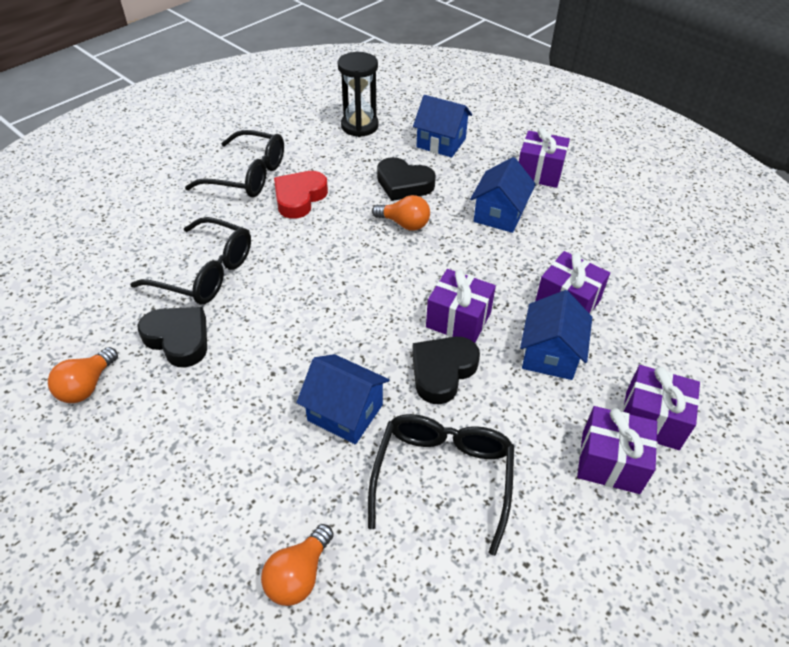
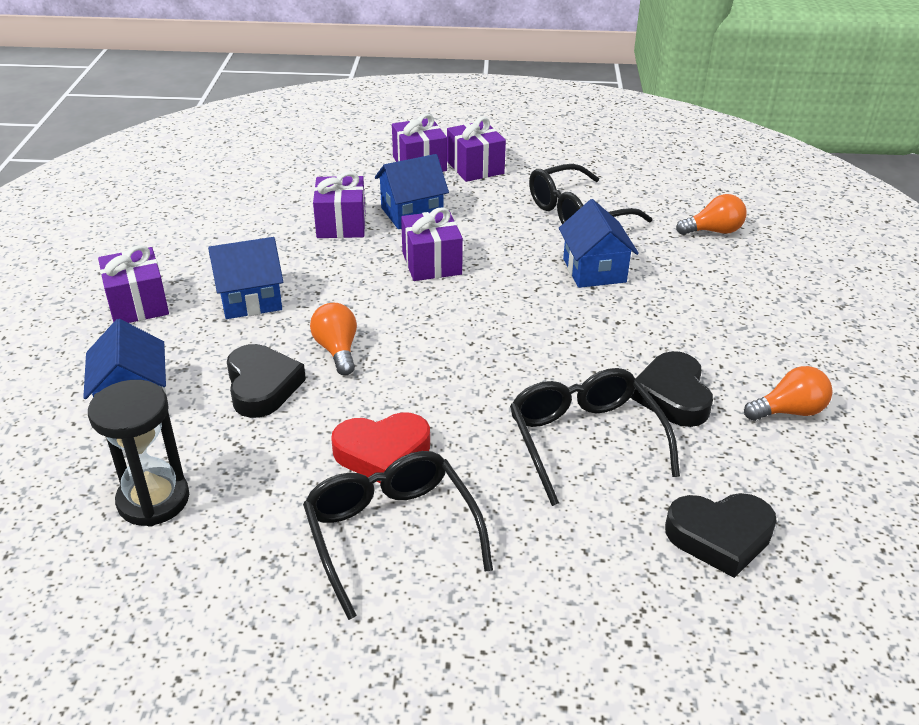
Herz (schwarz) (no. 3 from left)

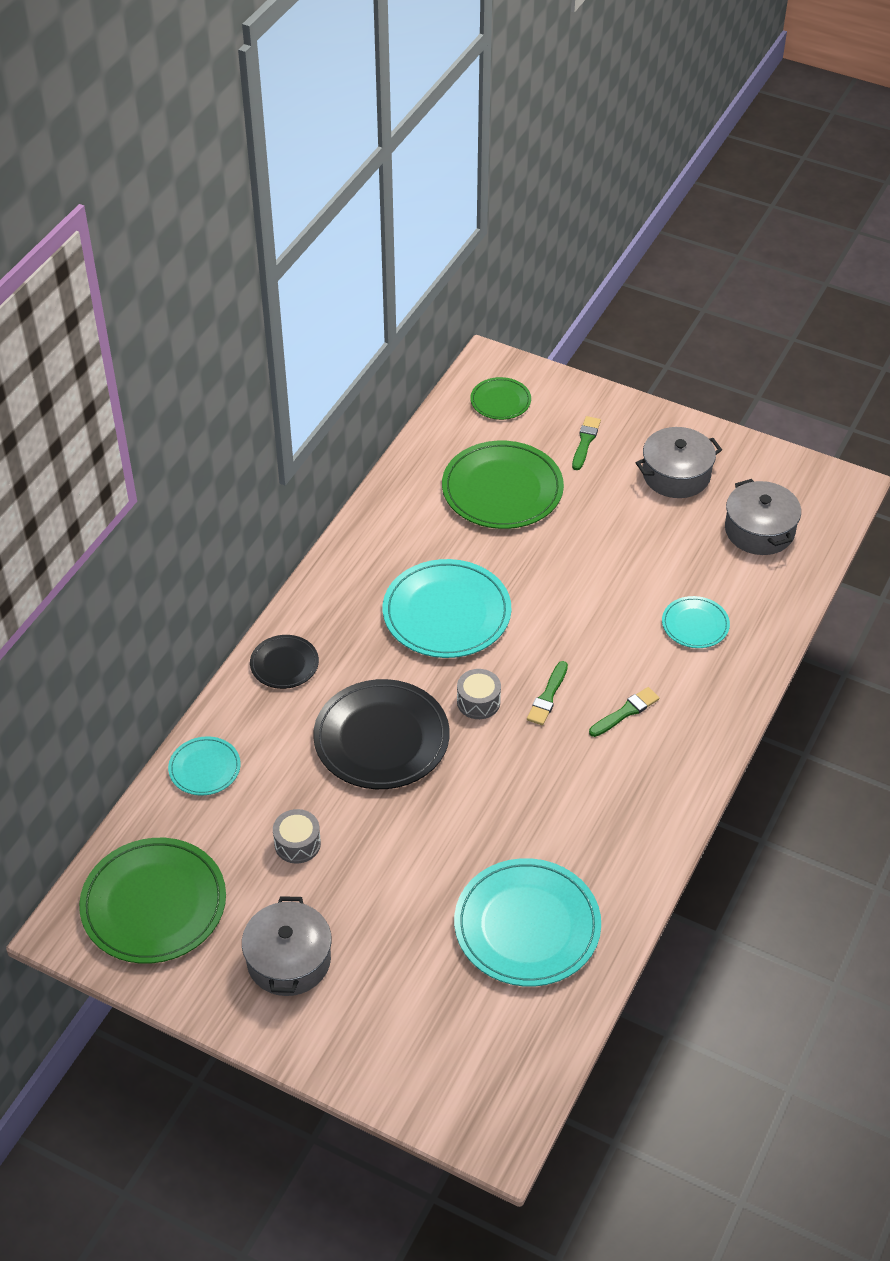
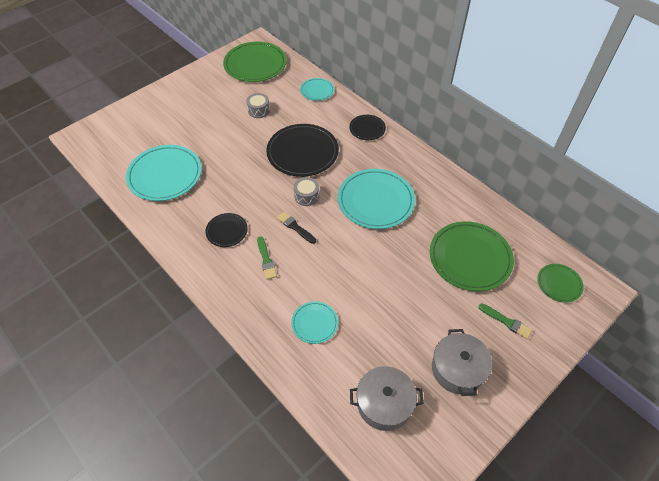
Pinsel (schwarz)
Kochtopf (grau) (no. 1 from left in the first image)
Teller (schwarz) (no. 1 from left)

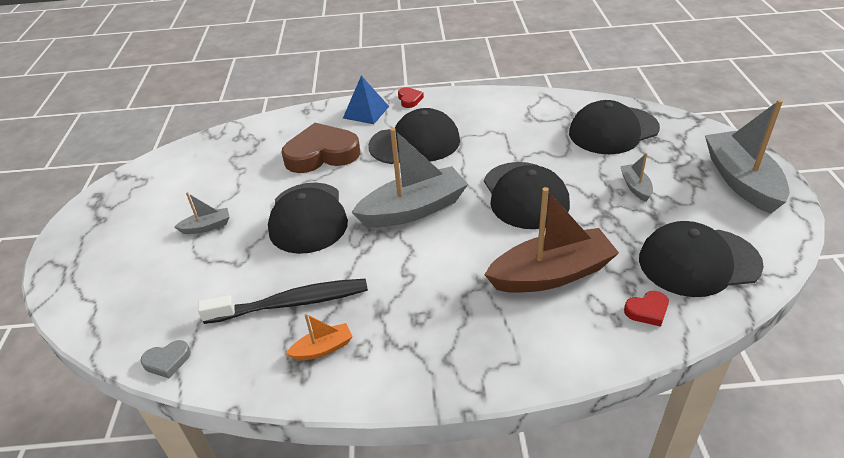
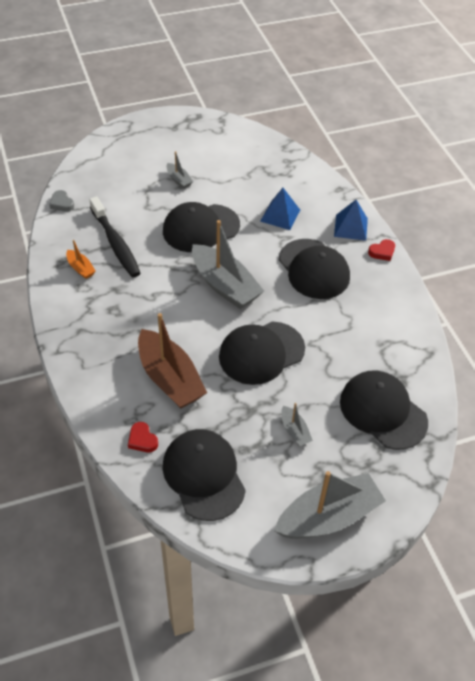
Pyramide (blau) (no. 1 from left)
Boot (grau) (no. 3 from left)

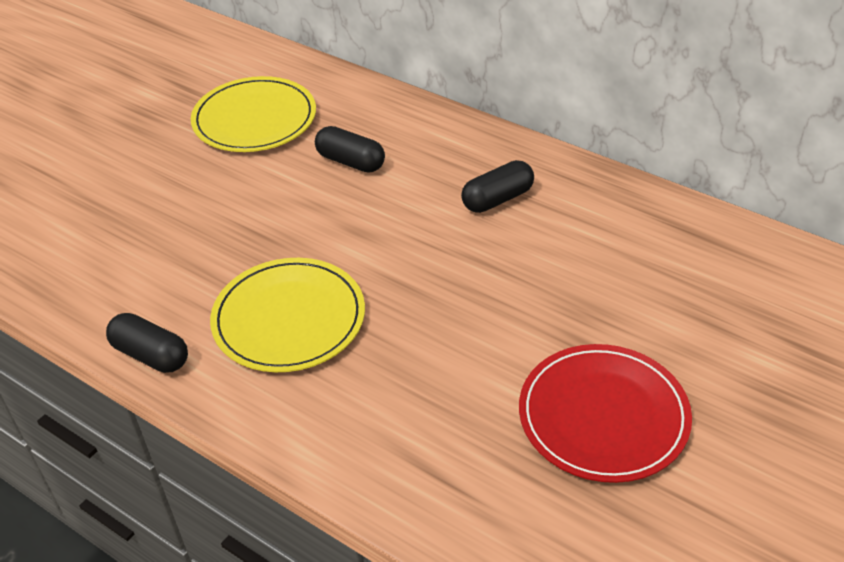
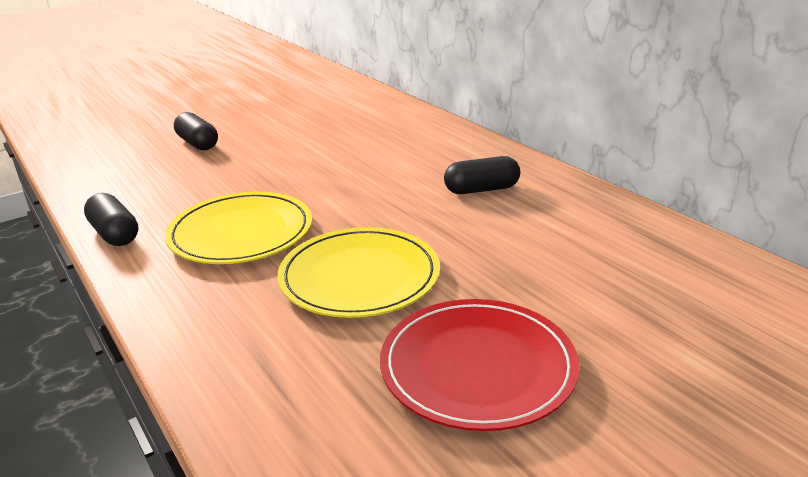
Teller (gelb) (no. 2 from left)
Kapsel (schwarz) (no. 2 from left)

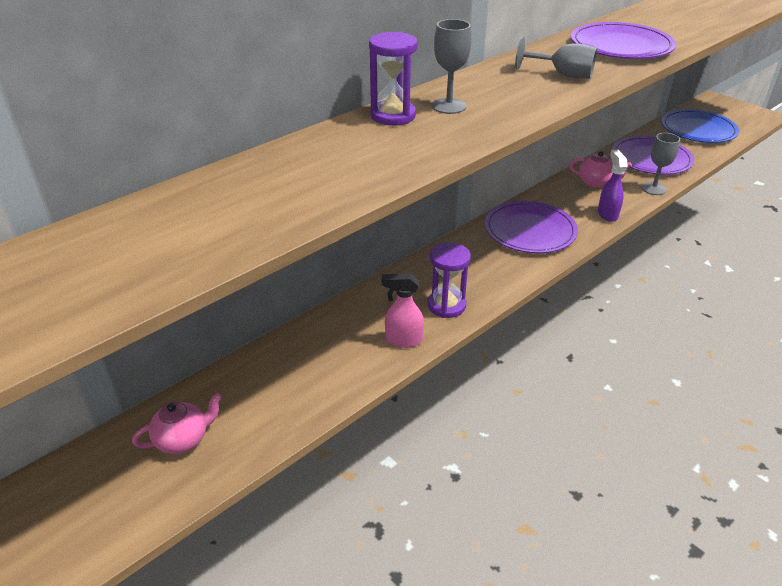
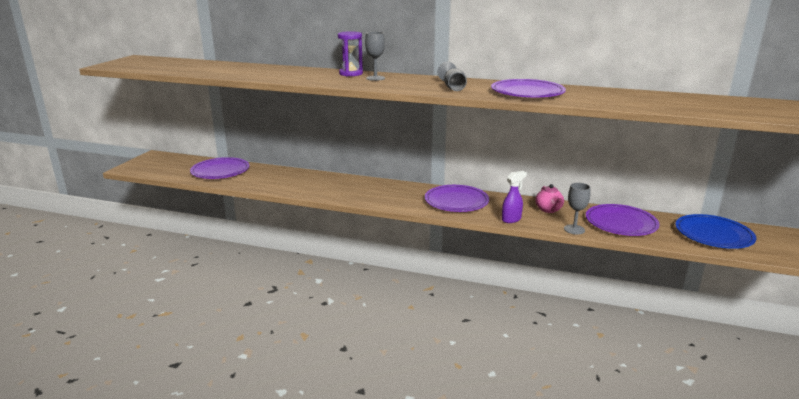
Sanduhr (lila) (no. 2 from left in the first image)
Sprühflasche (rosa)
Teller (lila) (no. 1 from left)

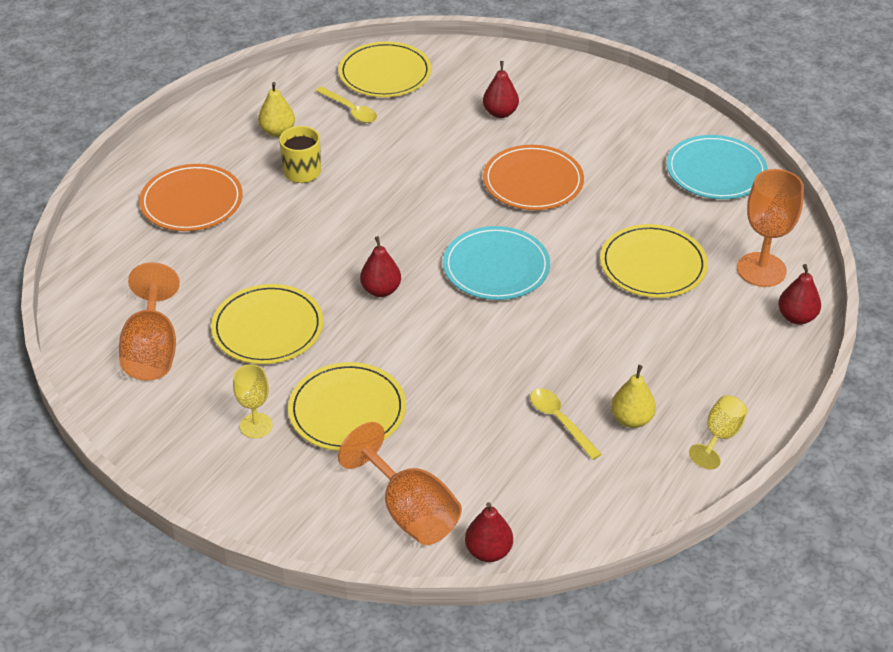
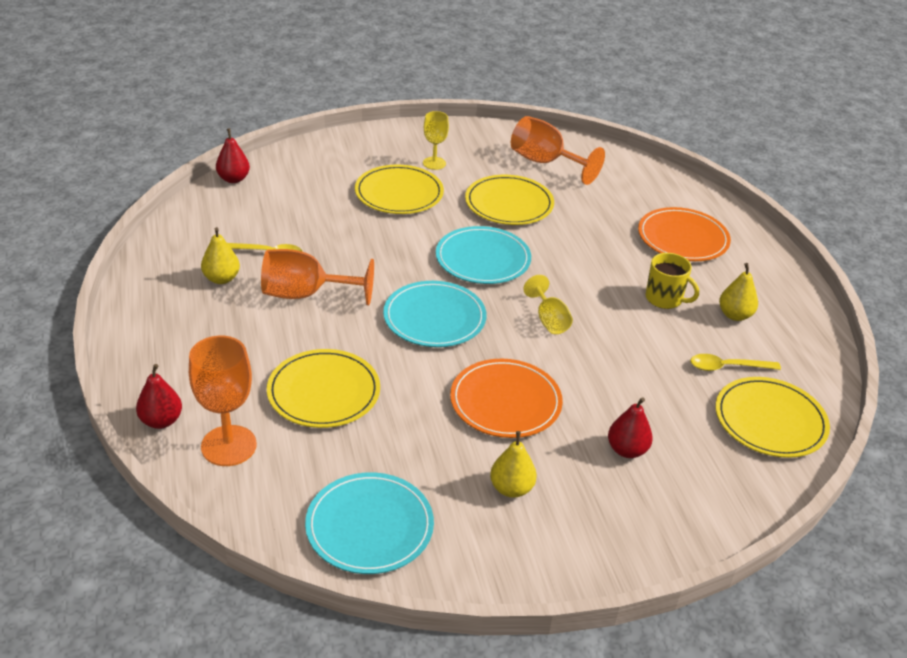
Teller (türkis) (no. 3 from left)
Kelch (gelb) (no. 2 from left)
Kelch (orange) (no. 2 from left)
Birne (gelb) (no. 2 from left)

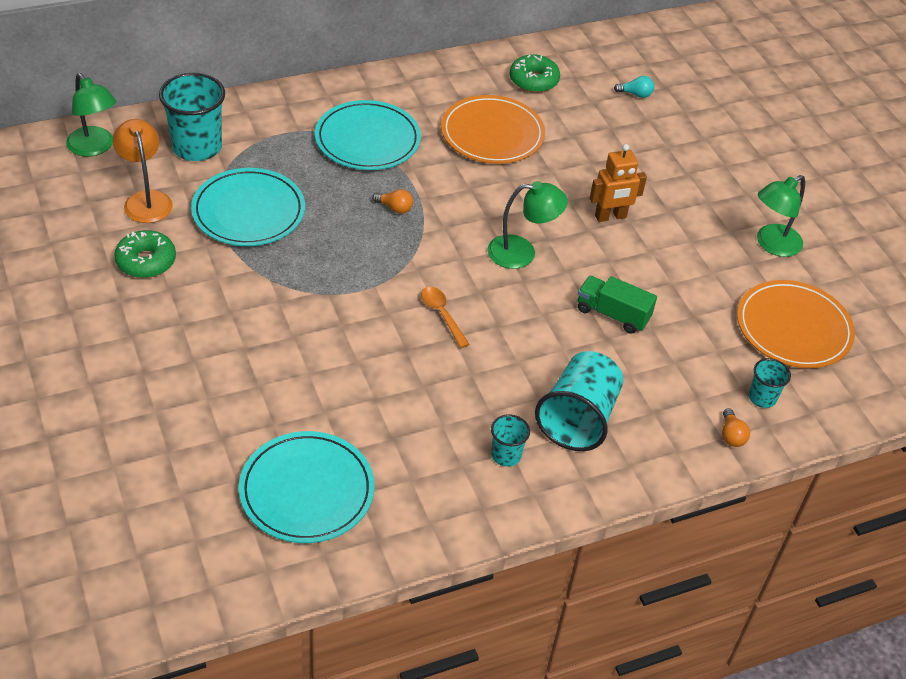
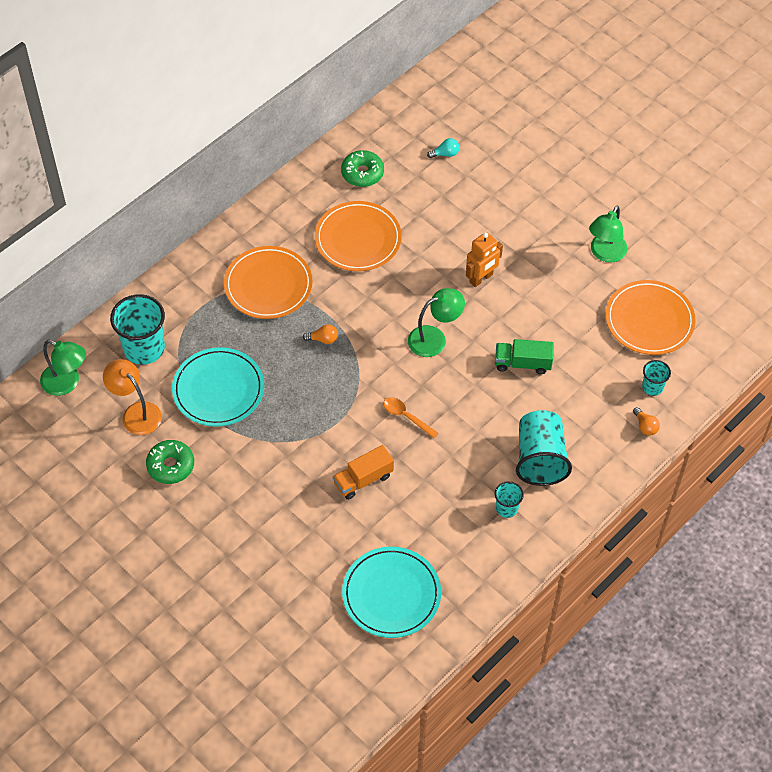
Teller (orange) (no. 1 from left)
Lastwagen (orange)

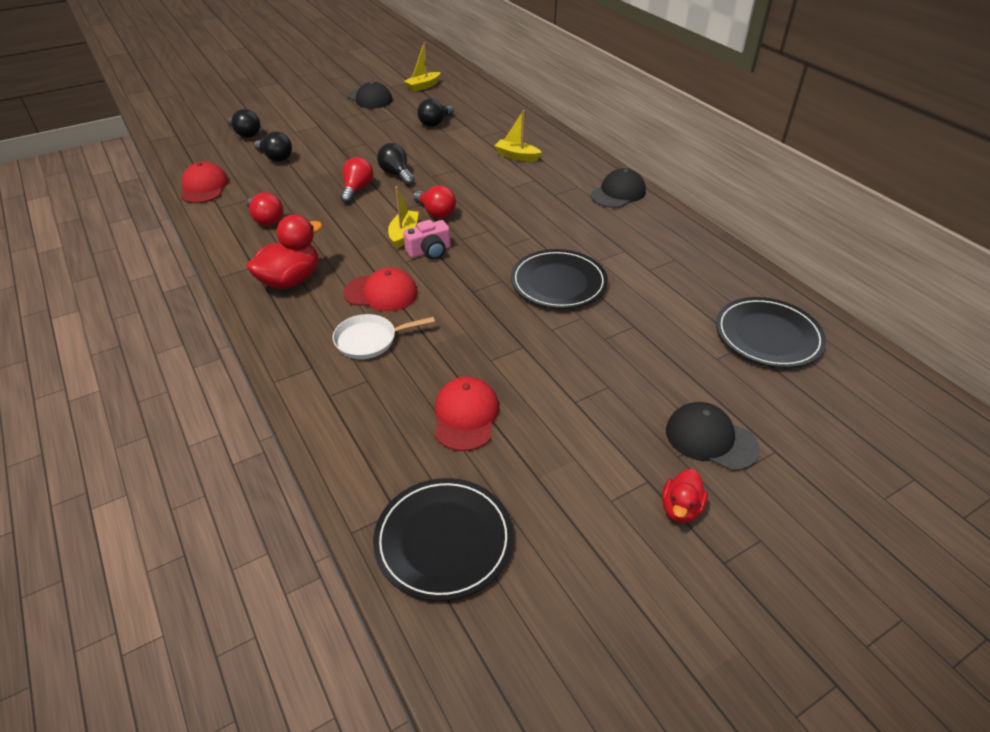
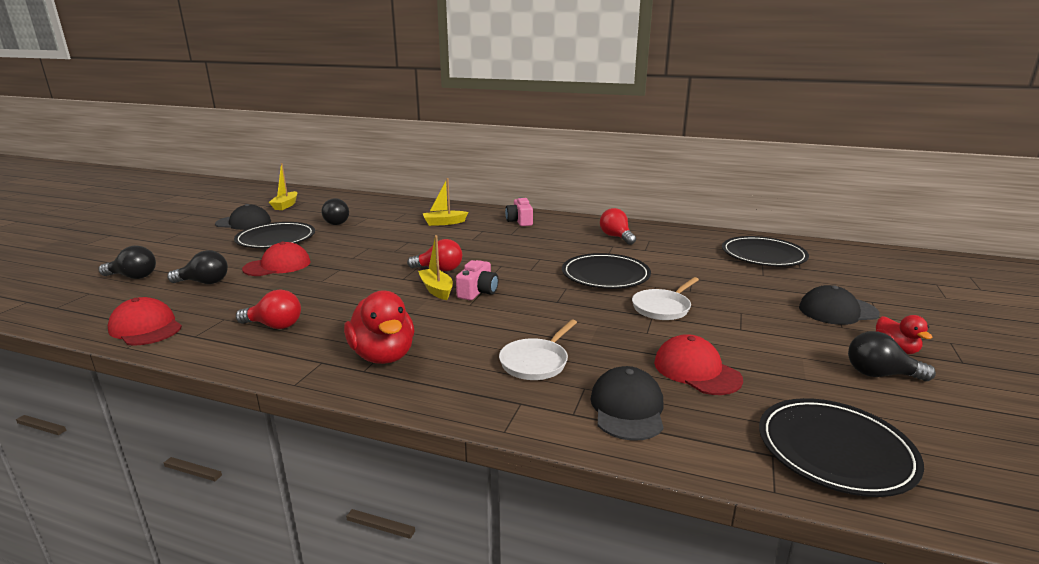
Glühbirne (schwarz) (no. 4 from left)
Glühbirne (rot) (no. 3 from left)
Kappe (schwarz) (no. 2 from left)
Ente (rot) (no. 1 from left)
Kappe (rot) (no. 2 from left)
Kamera (rosa) (no. 2 from left)
Teller (schwarz) (no. 1 from left)
Pfanne (weiß) (no. 2 from left)

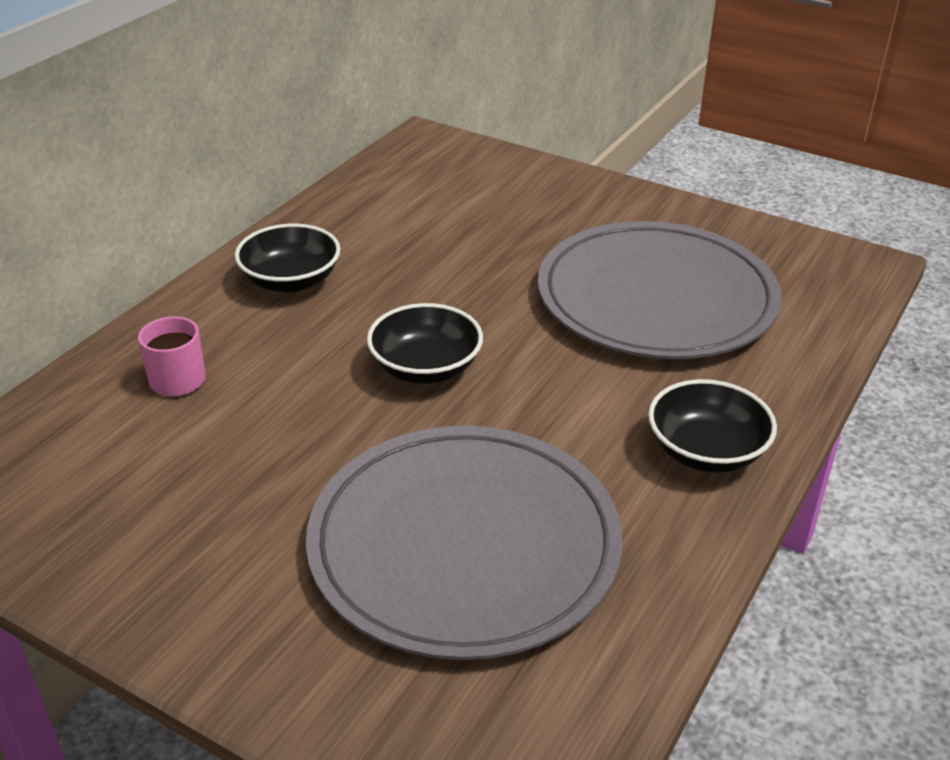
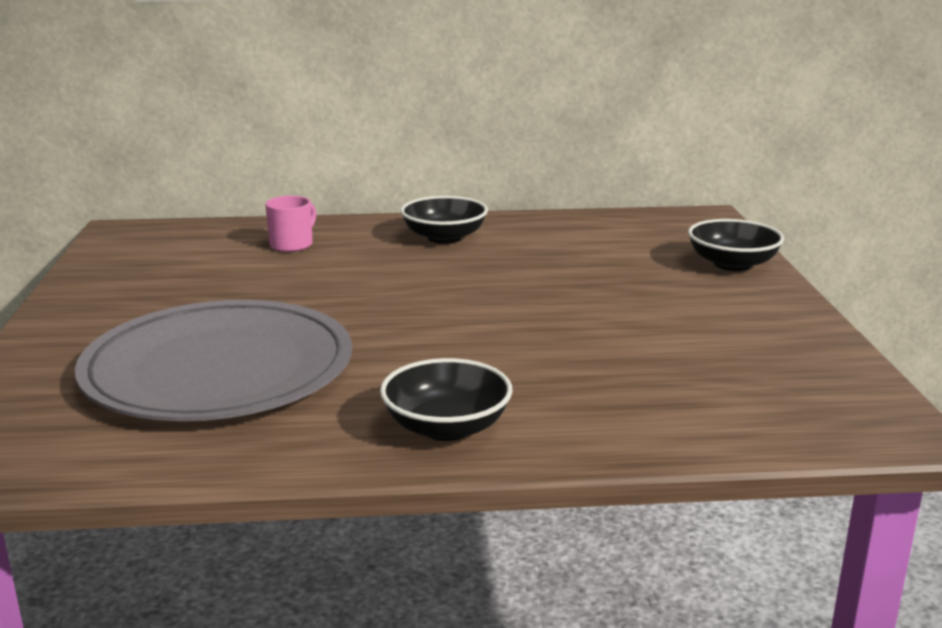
Teller (grau) (no. 2 from left in the first image)
Schüssel (schwarz) (no. 3 from left)

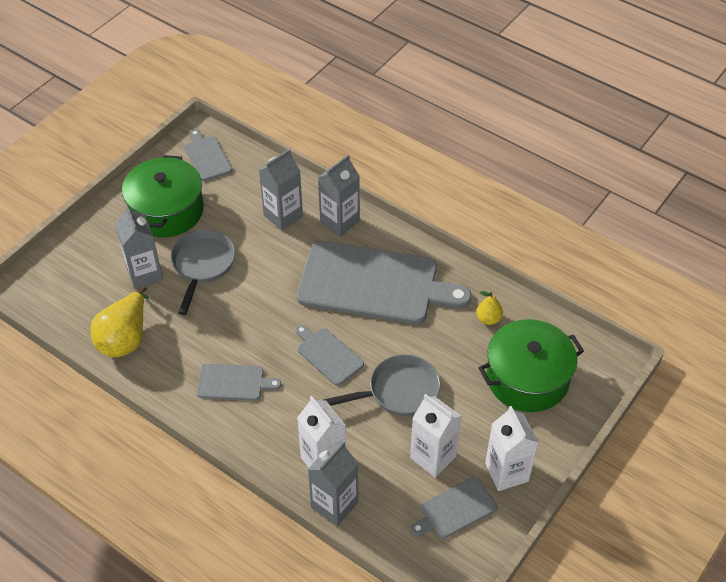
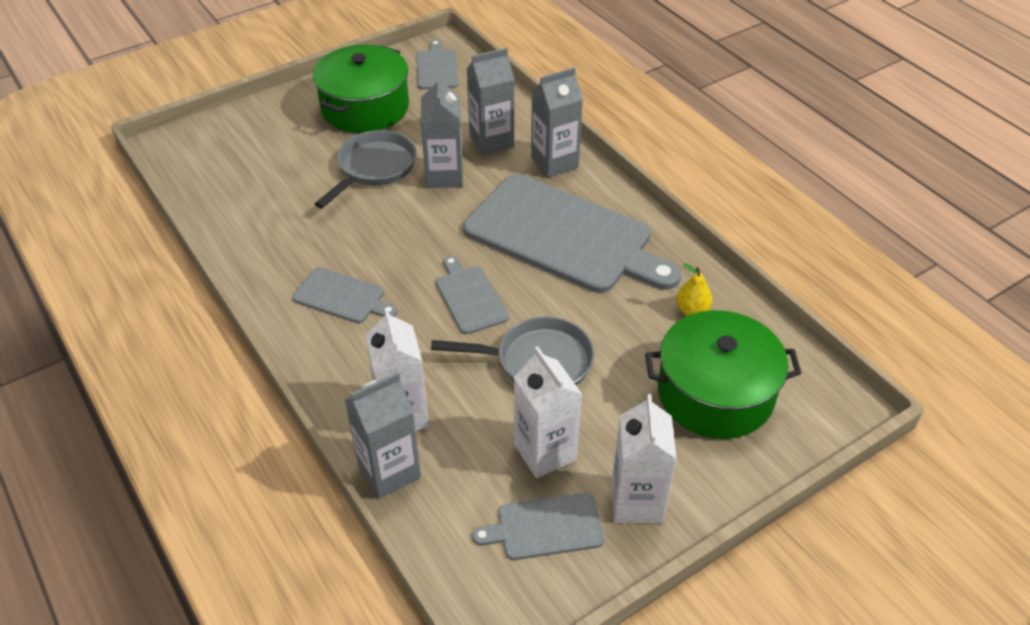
Getränkekarton (grau) (no. 2 from left)
Birne (gelb) (no. 1 from left in the first image)

